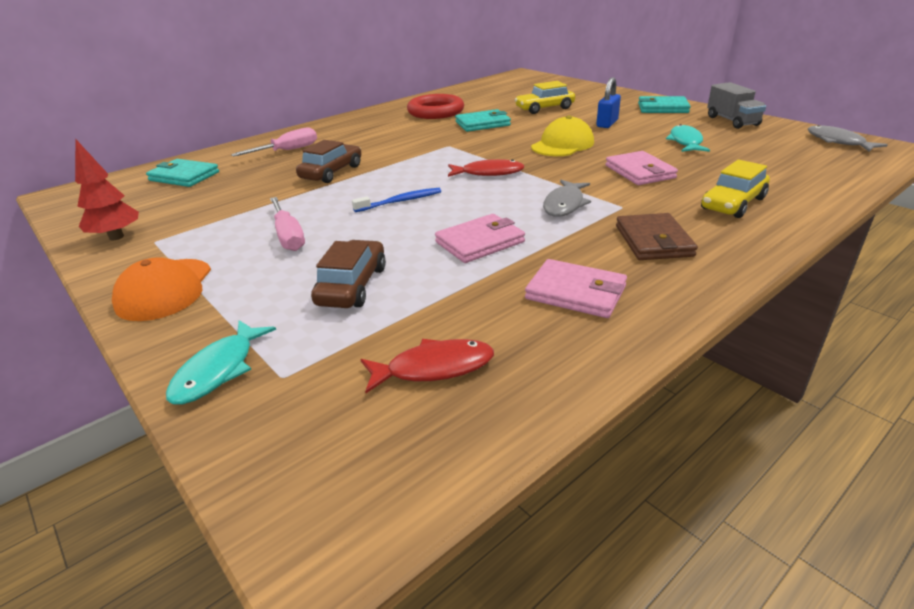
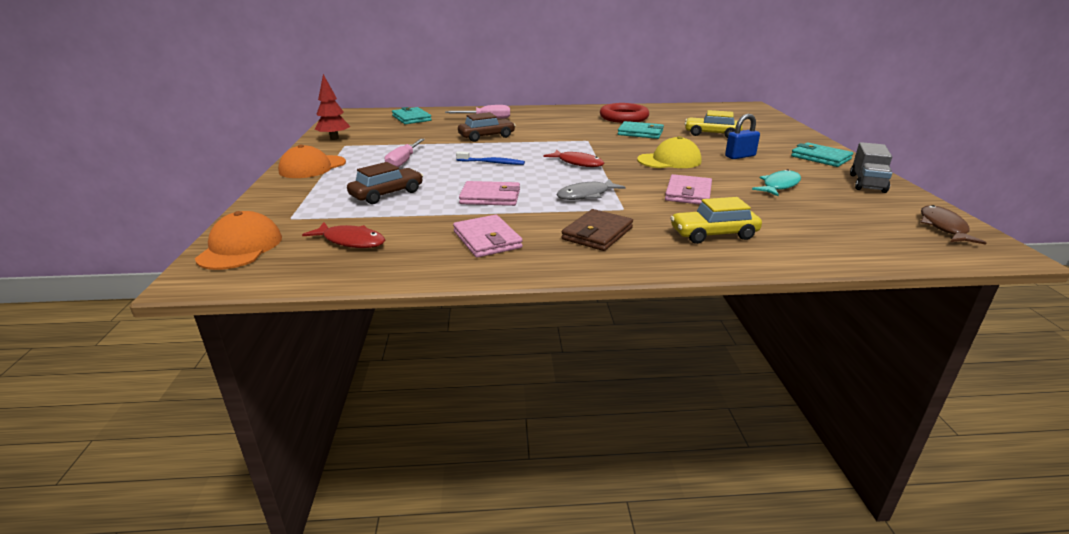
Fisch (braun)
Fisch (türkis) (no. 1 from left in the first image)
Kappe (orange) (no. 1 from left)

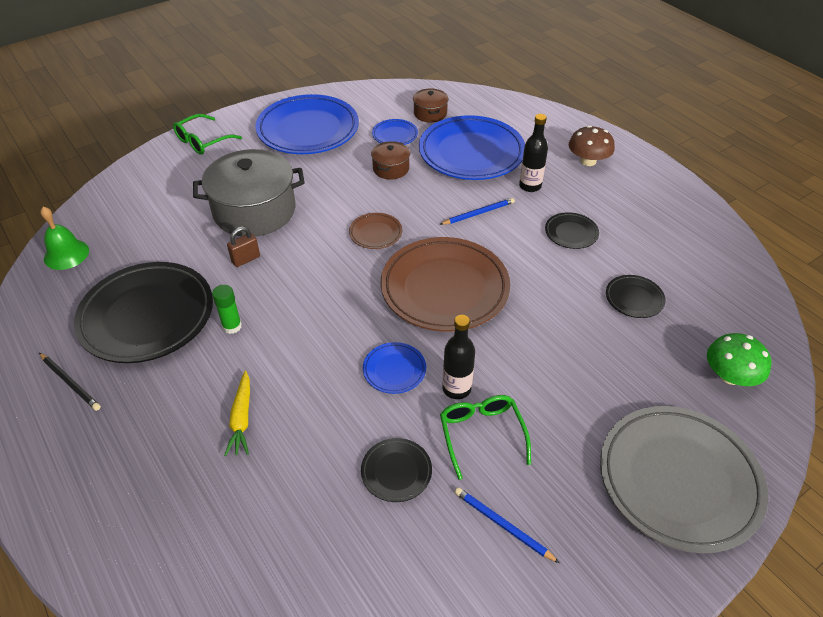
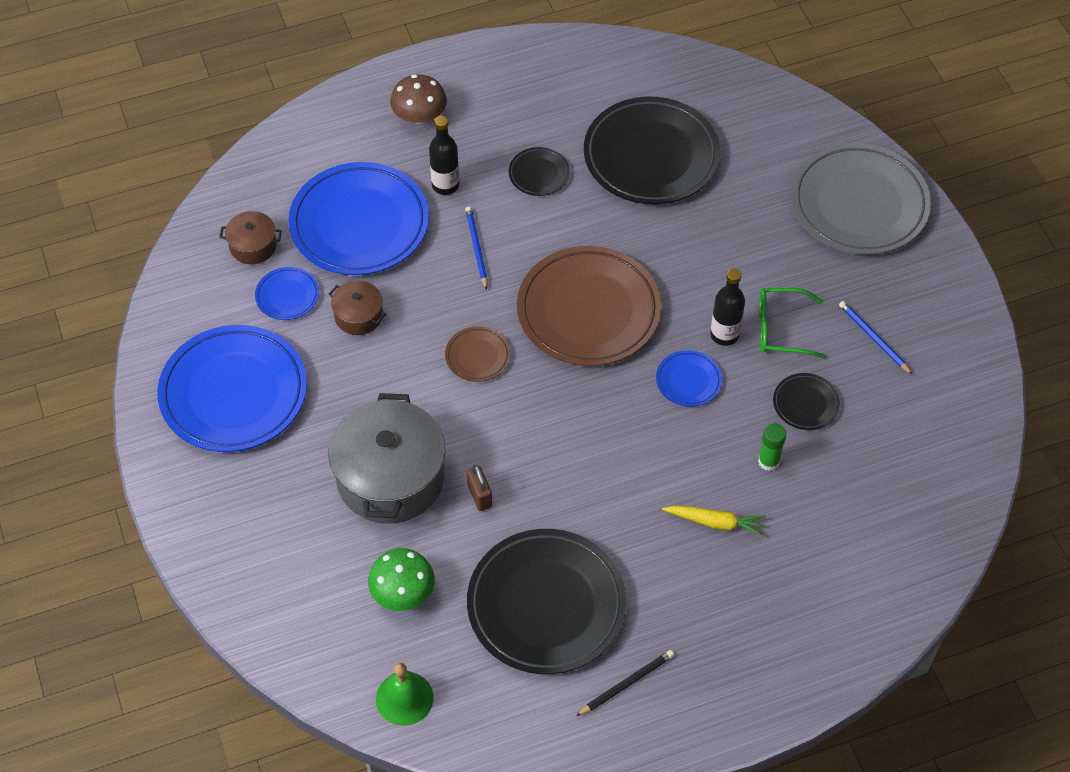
Brille (grün) (no. 1 from left in the first image)
Teller (schwarz) (no. 3 from left)
Klebestift (grün)
Pilz (grün)
Bleistift (blau) (no. 2 from left)

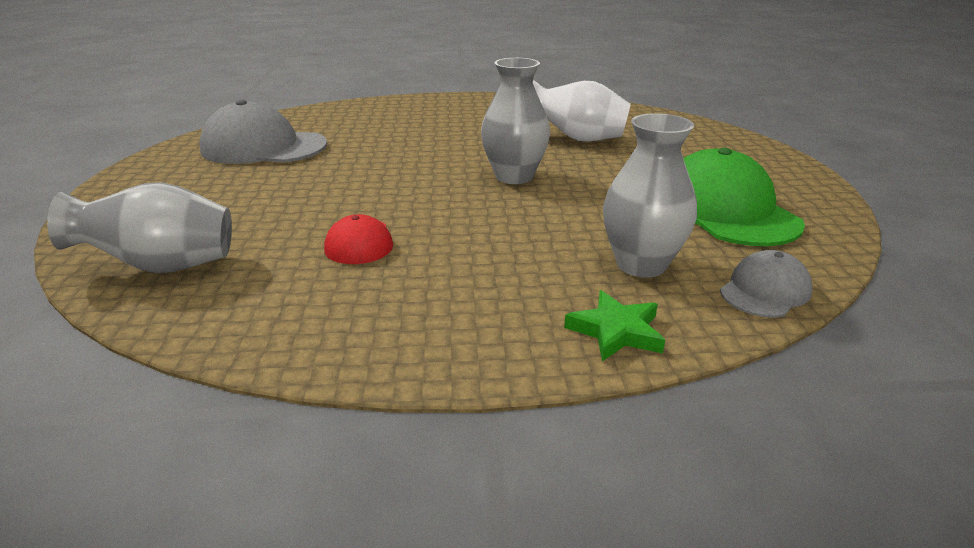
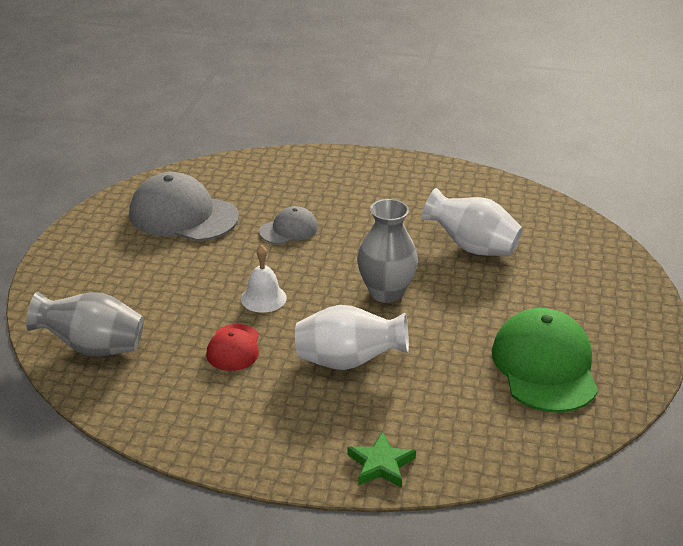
Vase (grau) (no. 3 from left in the first image)
Kappe (grau) (no. 2 from left)
Glocke (weiß)
Vase (weiß) (no. 1 from left)

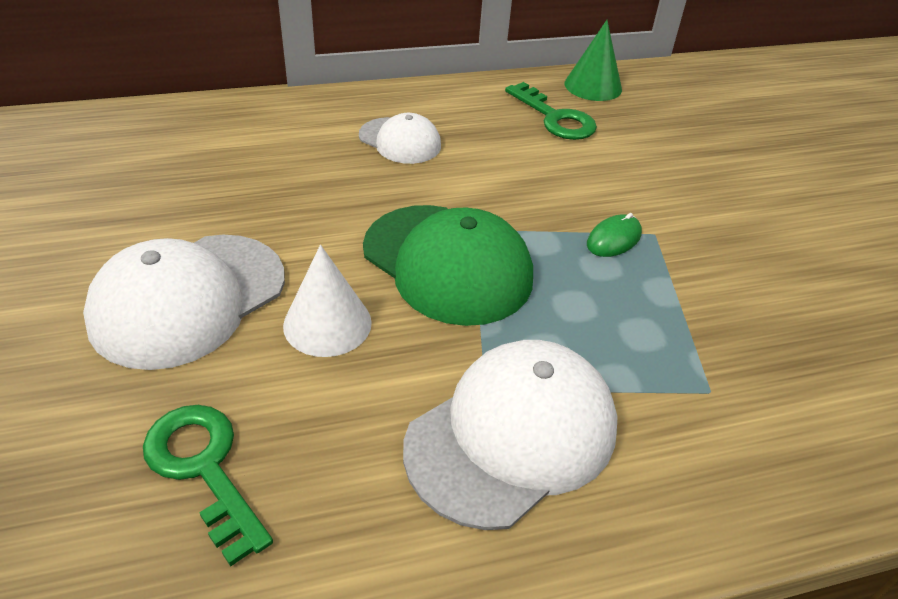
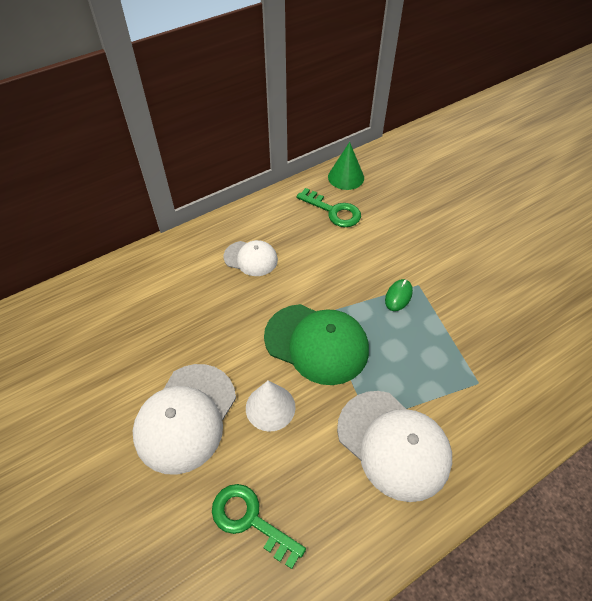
Kappe (weiß) (no. 3 from left)

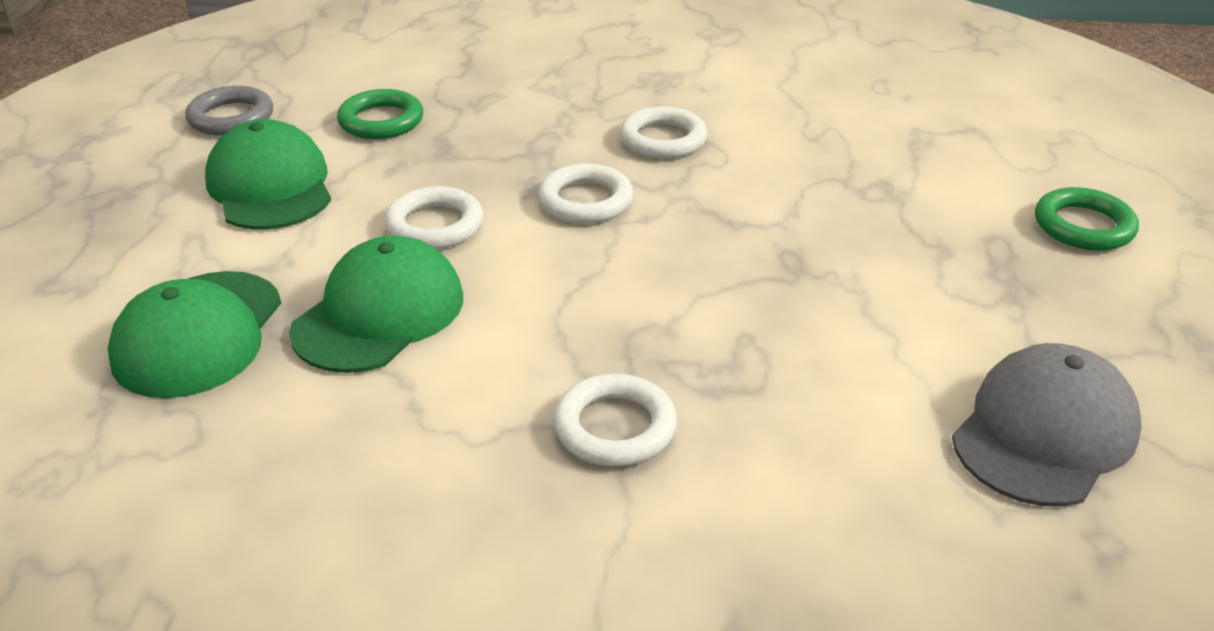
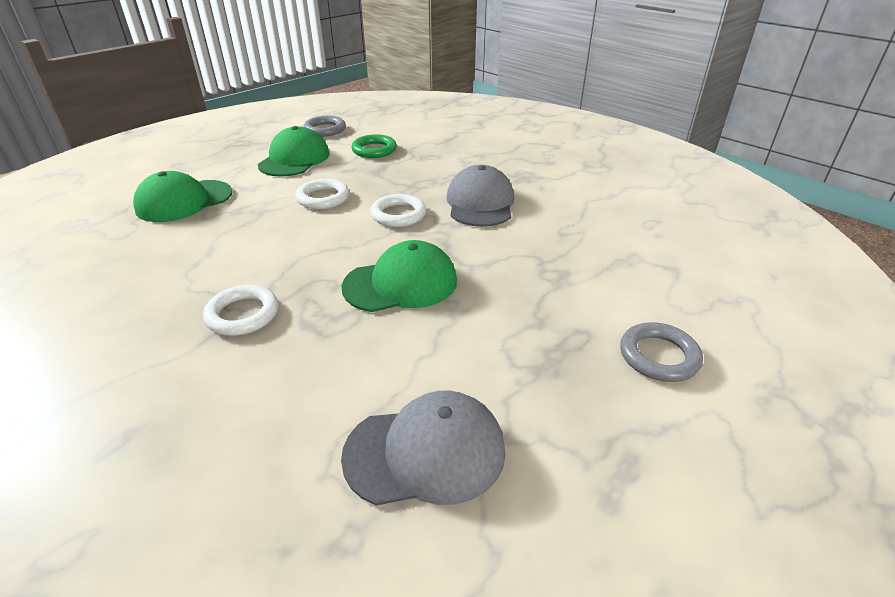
Kappe (grau) (no. 2 from left)
Ring (grau) (no. 2 from left)
Kappe (grün) (no. 3 from left)

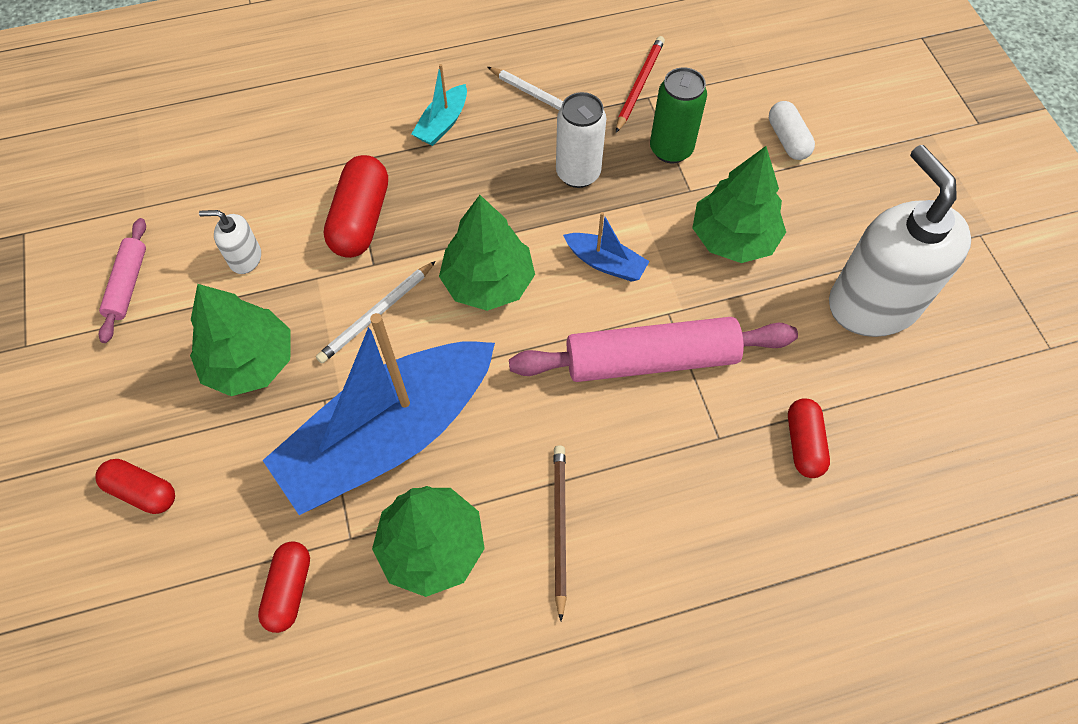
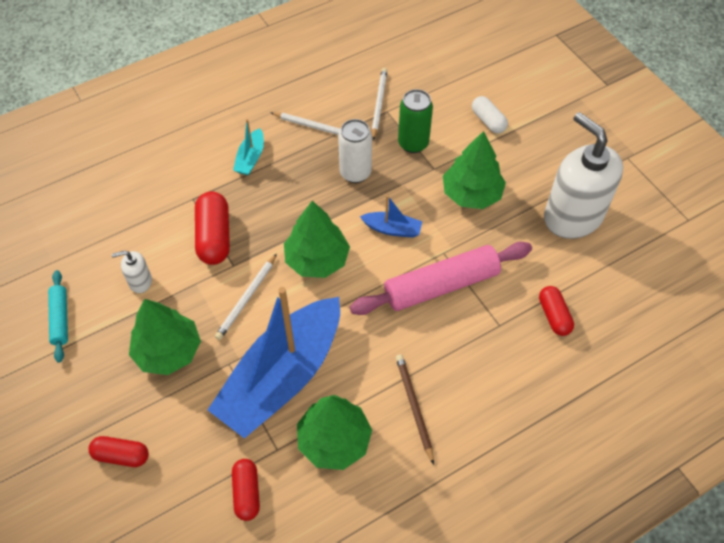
Bleistift (weiß) (no. 3 from left)
Nudelholz (türkis)

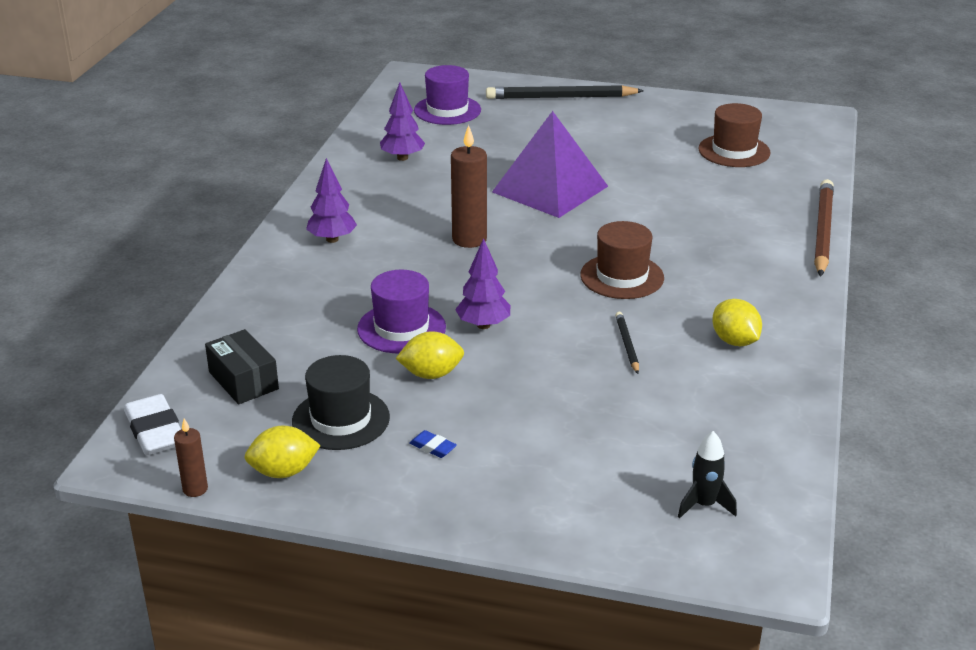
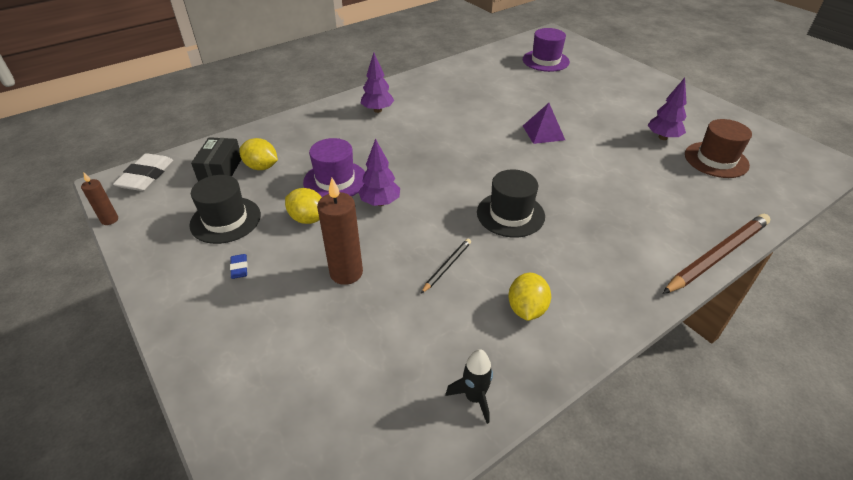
Baum (lila) (no. 3 from left)
Bleistift (schwarz) (no. 1 from left in the first image)
Pyramide (lila)
Kerze (braun) (no. 2 from left)
Hut (schwarz) (no. 2 from left)
Zitrone (gelb) (no. 1 from left)
Rakete (schwarz)

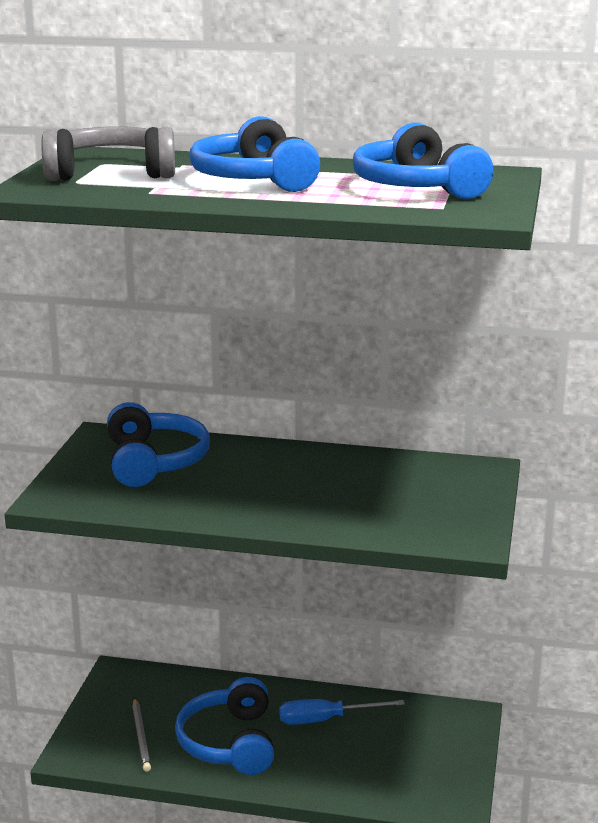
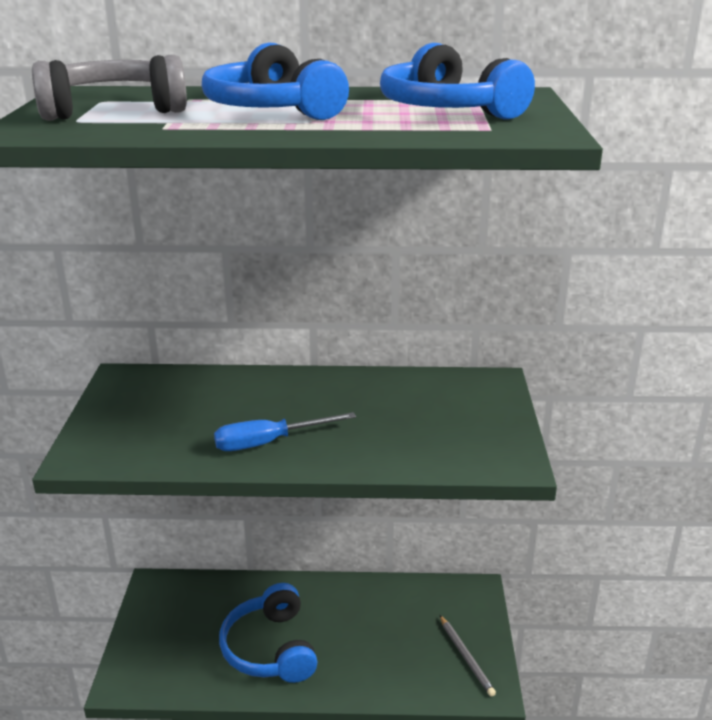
Kopfhörer (blau) (no. 1 from left in the first image)
Bleistift (grau)
Schraubenzieher (blau)

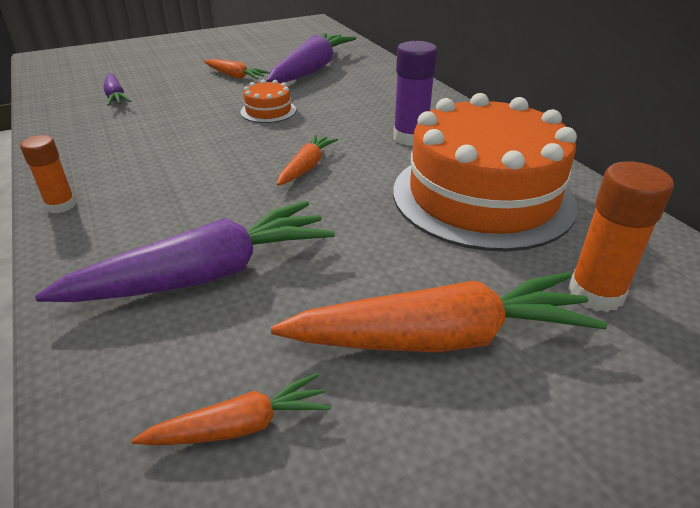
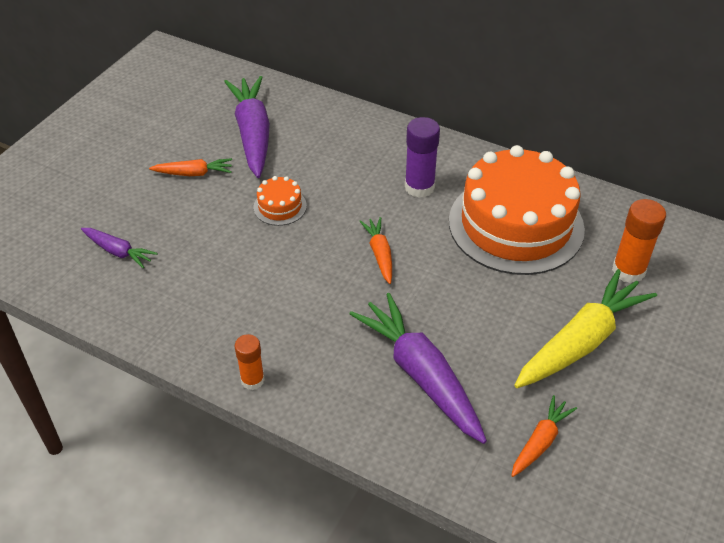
Karotte (lila) (no. 3 from left)
Karotte (gelb)

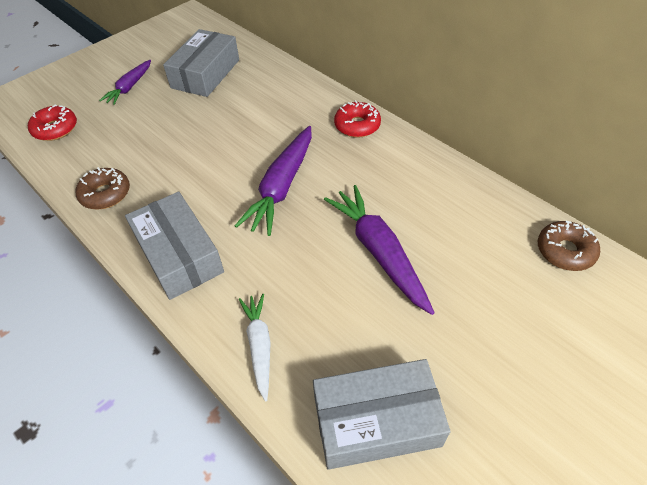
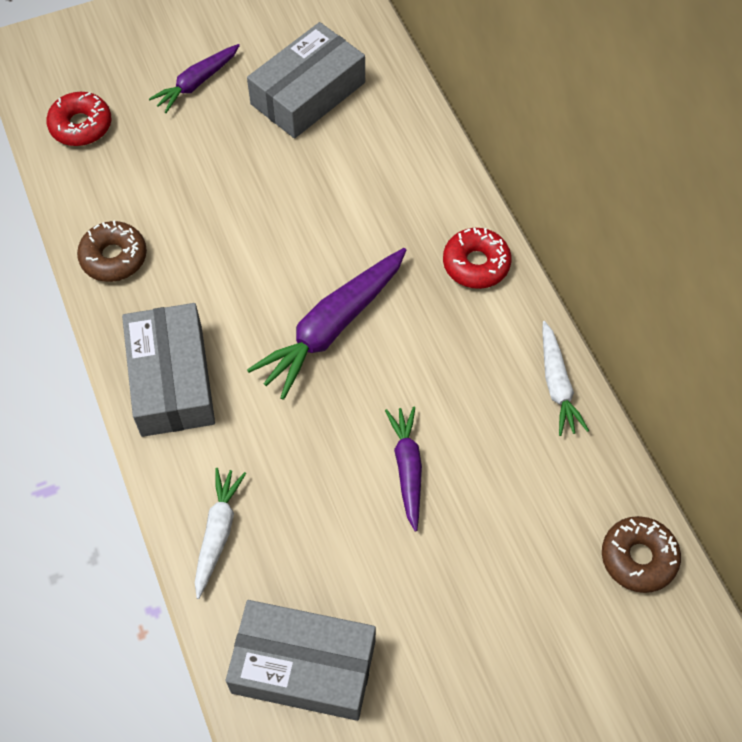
Karotte (lila) (no. 3 from left)
Karotte (weiß) (no. 2 from left)

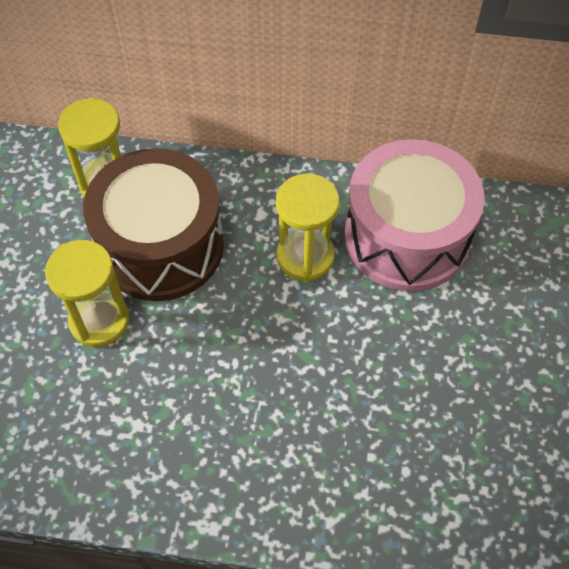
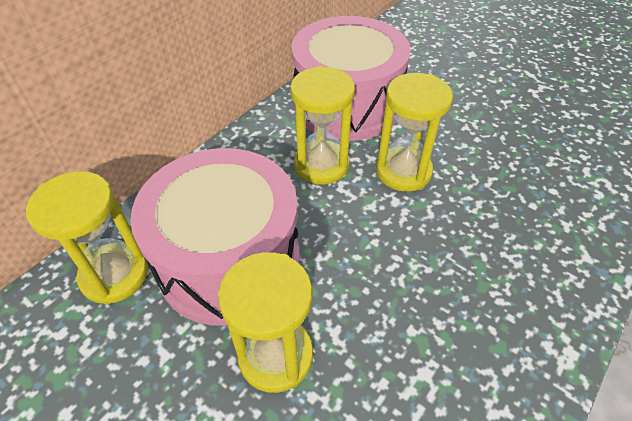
Trommel (rosa) (no. 1 from left)
Sanduhr (gelb) (no. 4 from left)

